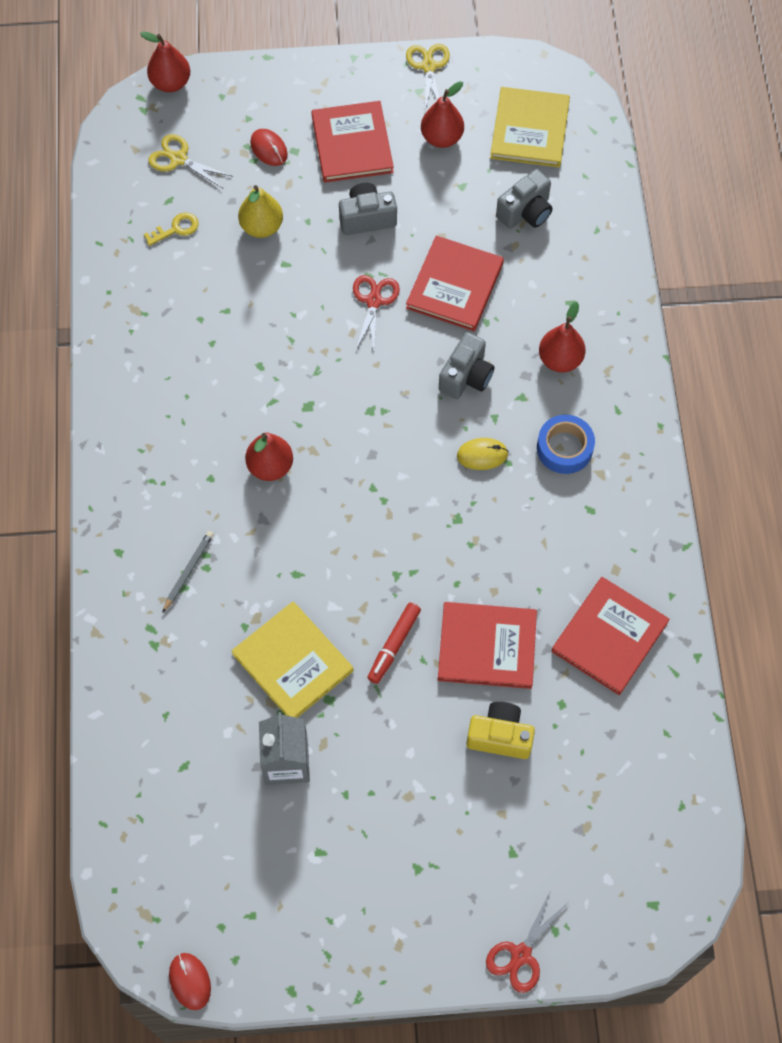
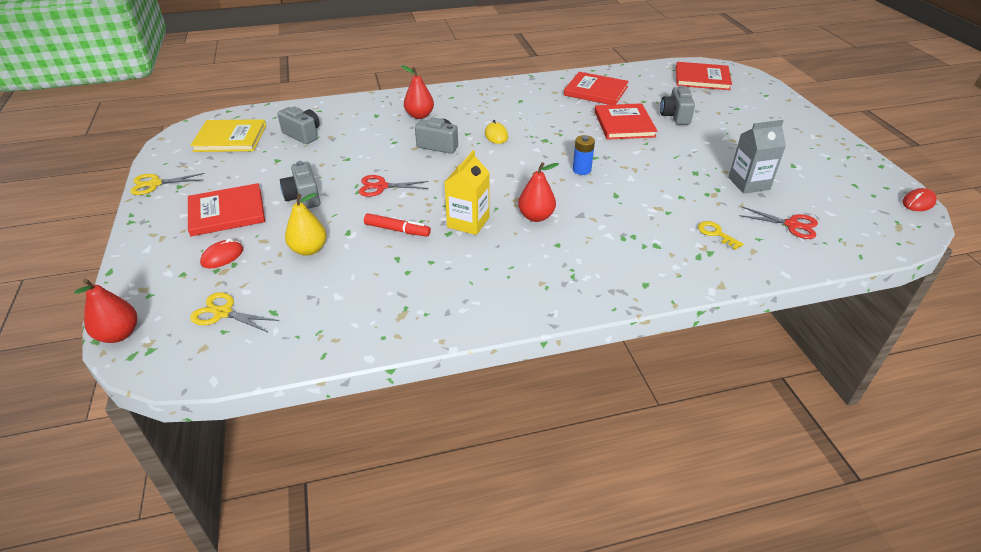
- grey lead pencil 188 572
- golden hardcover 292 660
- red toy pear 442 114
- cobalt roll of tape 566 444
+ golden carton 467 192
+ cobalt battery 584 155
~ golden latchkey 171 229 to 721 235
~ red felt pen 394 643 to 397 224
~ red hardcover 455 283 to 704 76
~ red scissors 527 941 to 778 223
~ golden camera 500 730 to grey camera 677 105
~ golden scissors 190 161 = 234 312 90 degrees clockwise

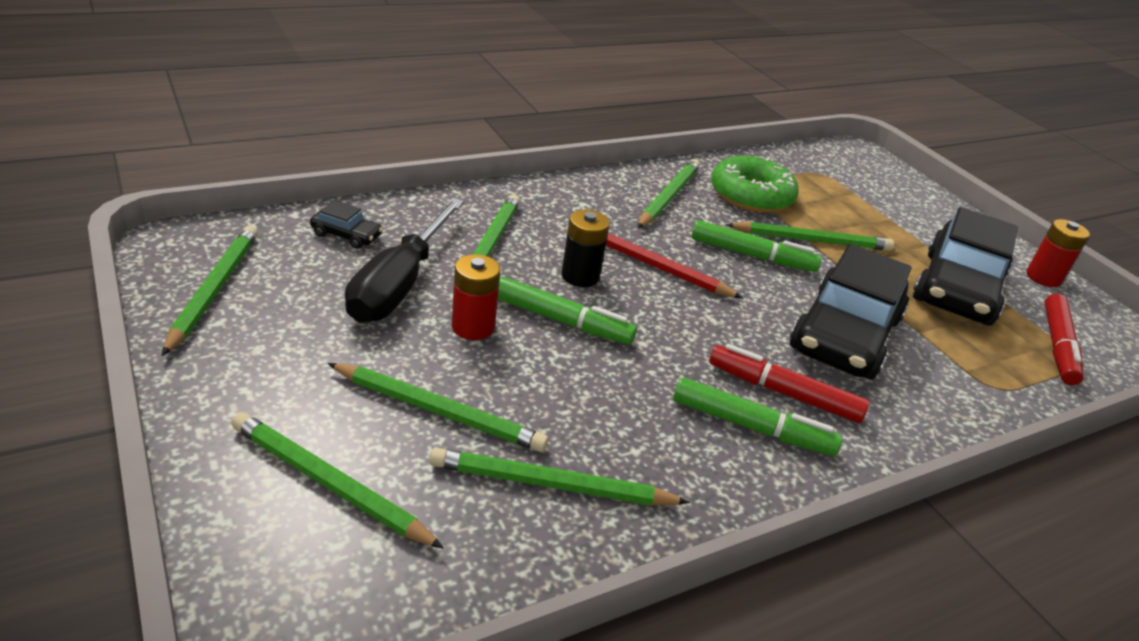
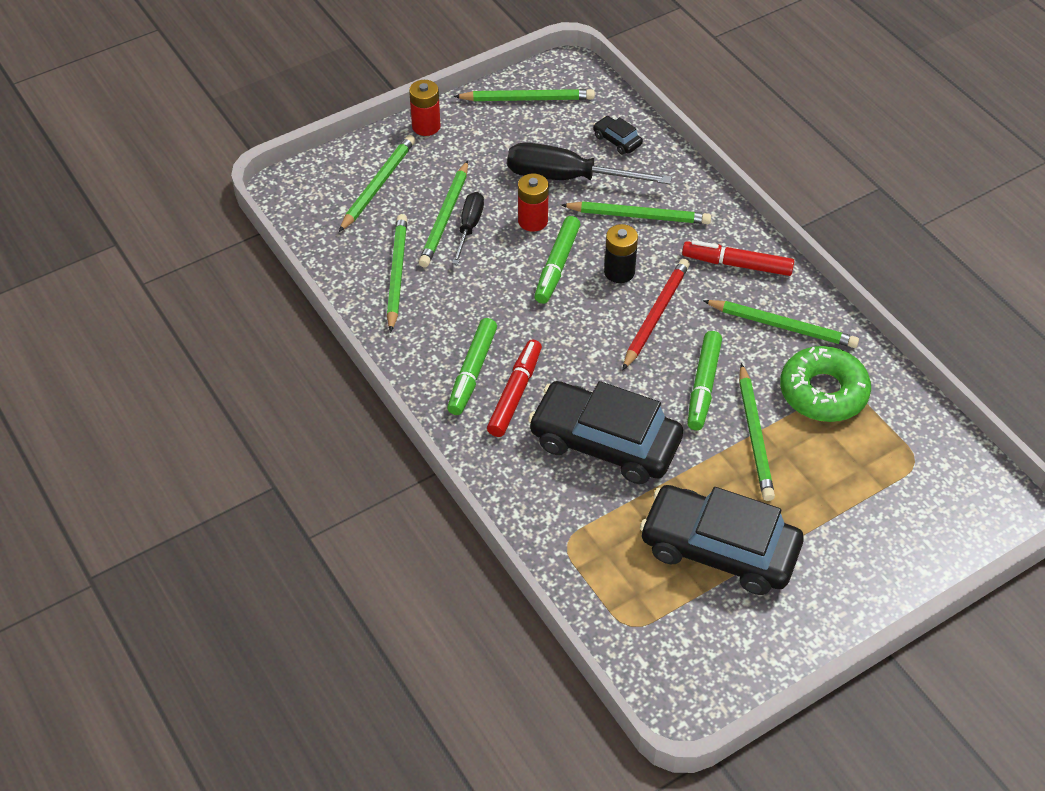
+ black flat screwdriver 468 228
~ red battery 1058 253 to 425 108
~ red felt pen 1064 339 to 738 258
~ black automobile 346 224 = 618 135 120 degrees clockwise

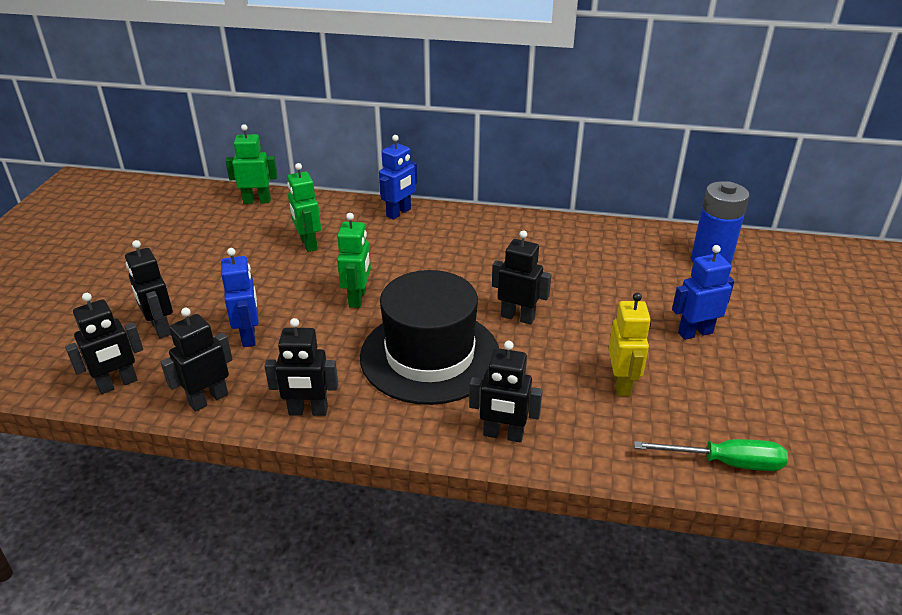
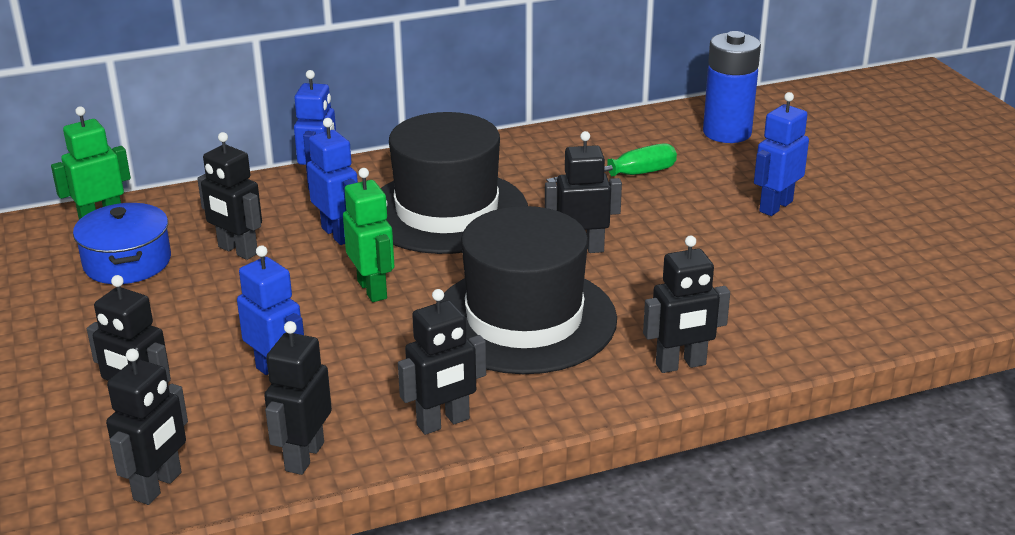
- golden robot figure 629 344
+ cobalt cooking pot 122 243
+ cobalt robot figure 332 181
+ black top hat 454 183
~ leaf-green flat screwdriver 711 455 to 611 163
~ leaf-green robot figure 304 207 to black robot figure 229 196

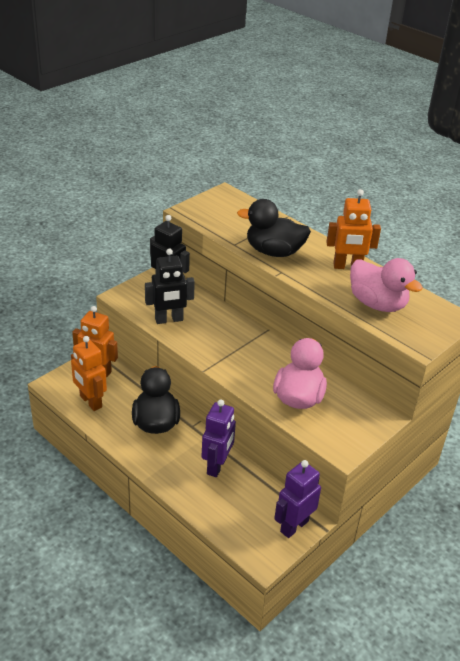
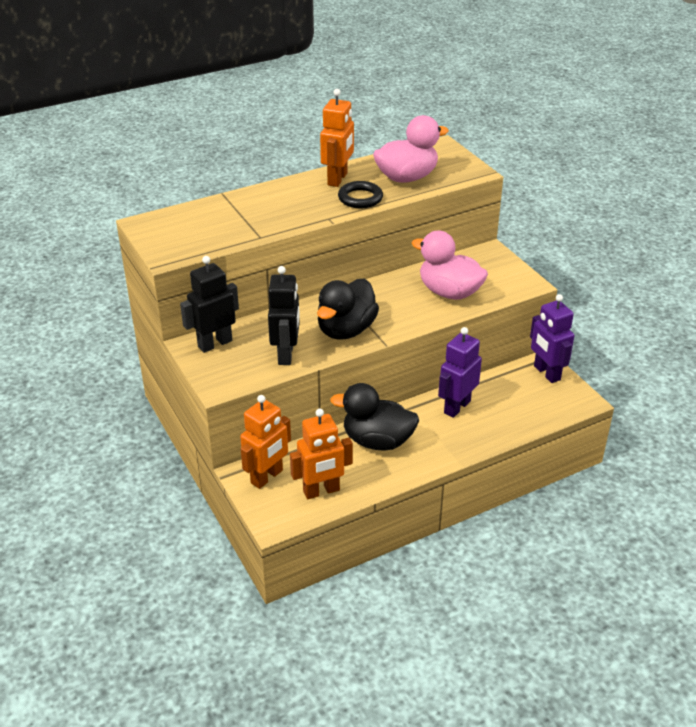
+ black hoop 360 194
~ black rubber duck 274 228 to 348 309
~ purple robot figure 218 438 = 460 372 90 degrees counterclockwise

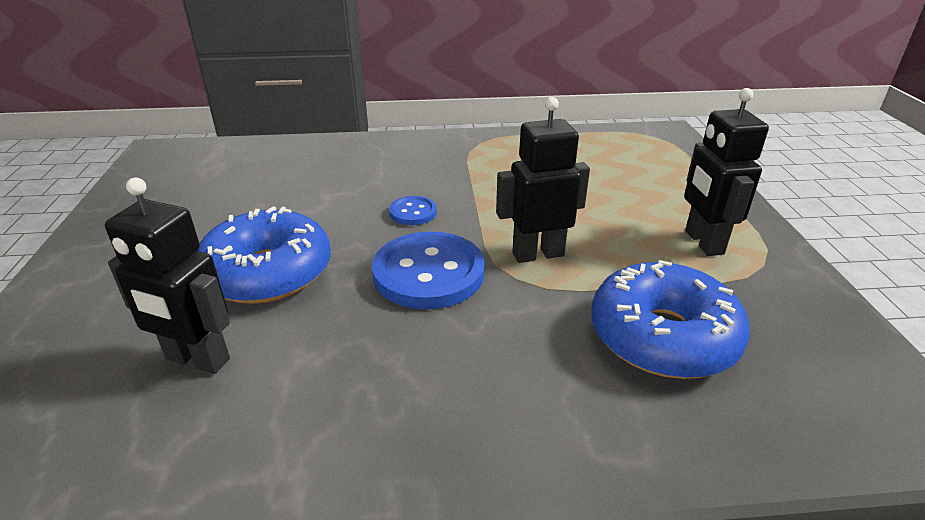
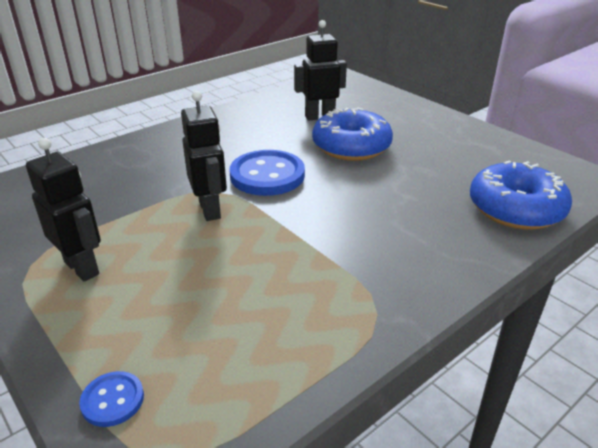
~ cobalt button 413 210 to 111 399
~ cobalt donut 670 319 to 521 195
~ black robot figure 543 180 = 204 156 60 degrees counterclockwise

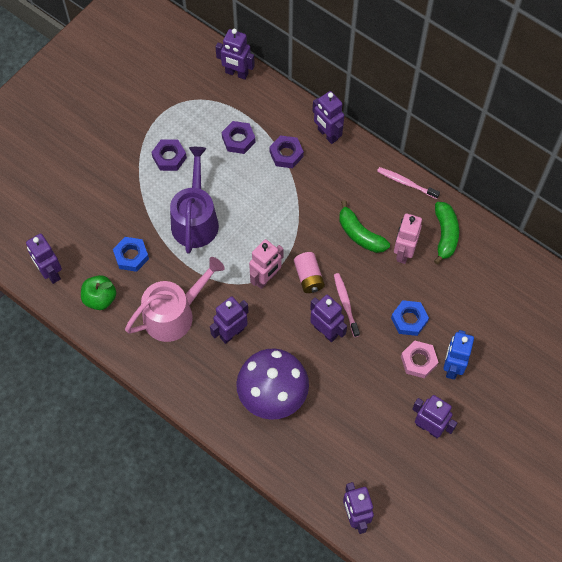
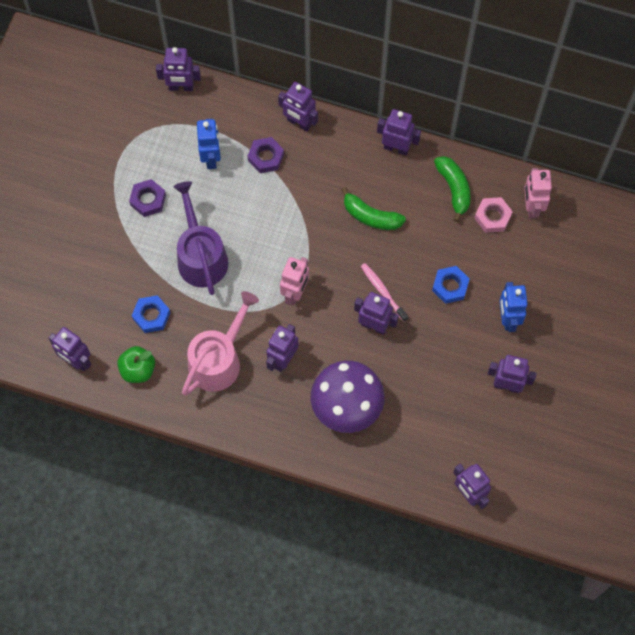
- rosy battery 309 272
~ rosy robot figure 408 239 to 538 193
~ rosy nut 420 359 to 493 215
~ purple nut 239 137 to cobalt robot figure 209 144
~ rosy tooth brush 408 183 to purple robot figure 399 132

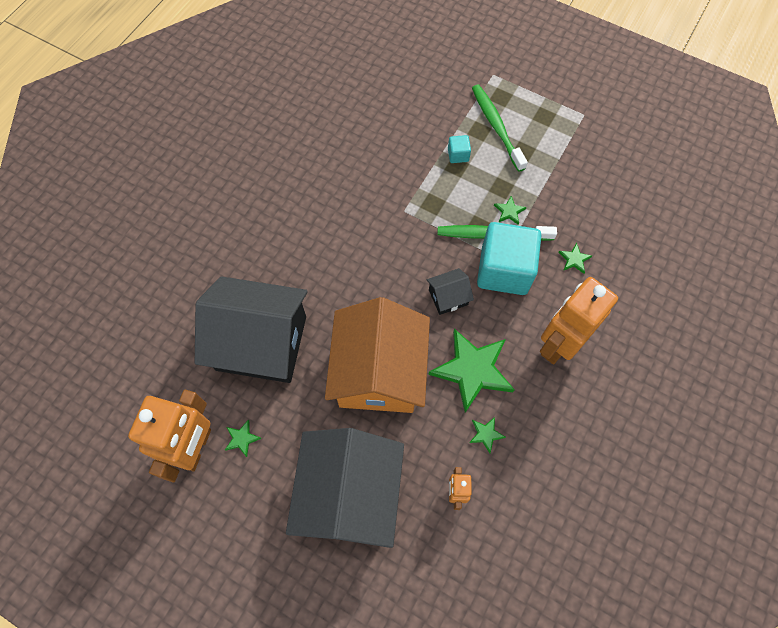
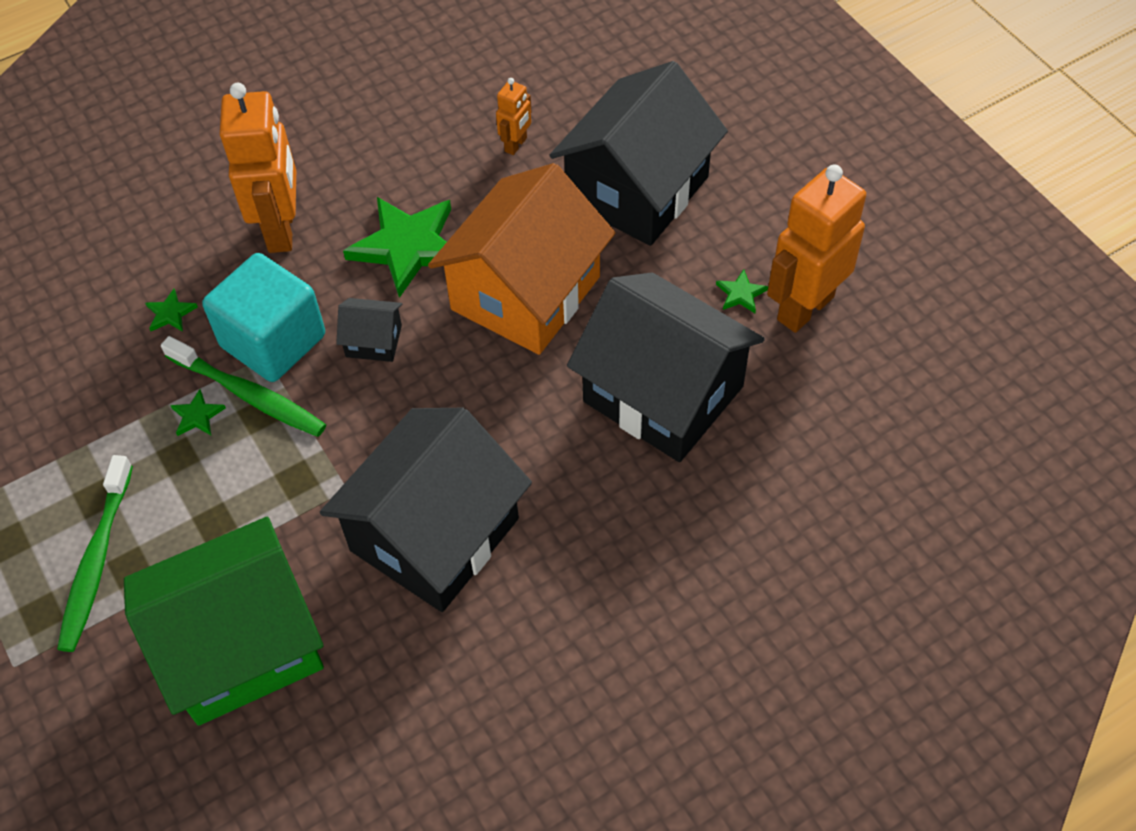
- teal solid cube 459 149
- leaf-green five-pointed star 487 435
+ leaf-green house 224 621
+ black house 426 510
~ bright orange robot figure 579 321 = 258 168 75 degrees counterclockwise

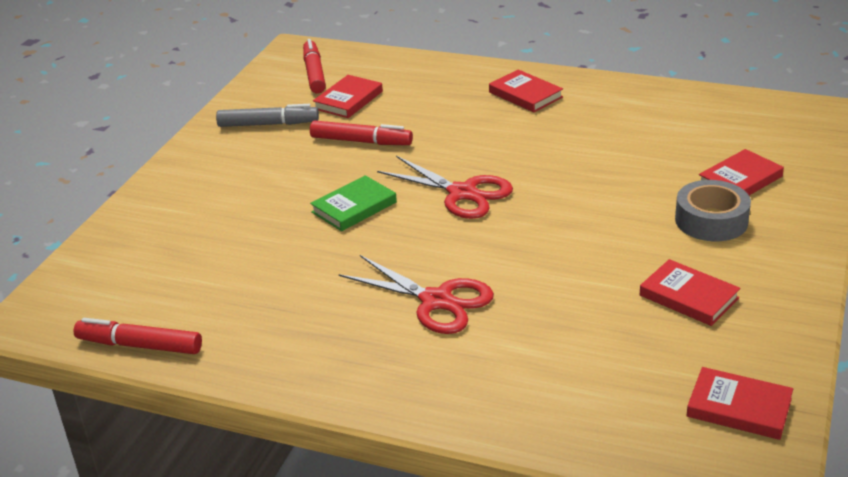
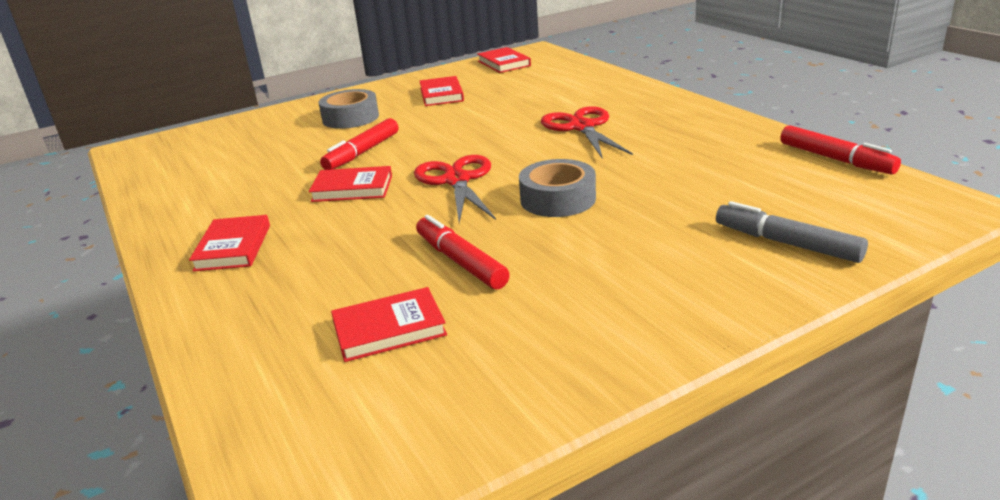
~ grey felt pen 267 115 to 792 232
~ red felt pen 314 66 to 359 144
~ red hardcover 741 172 to 350 184
~ leaf-green hardcover 353 203 to grey roll of tape 557 188

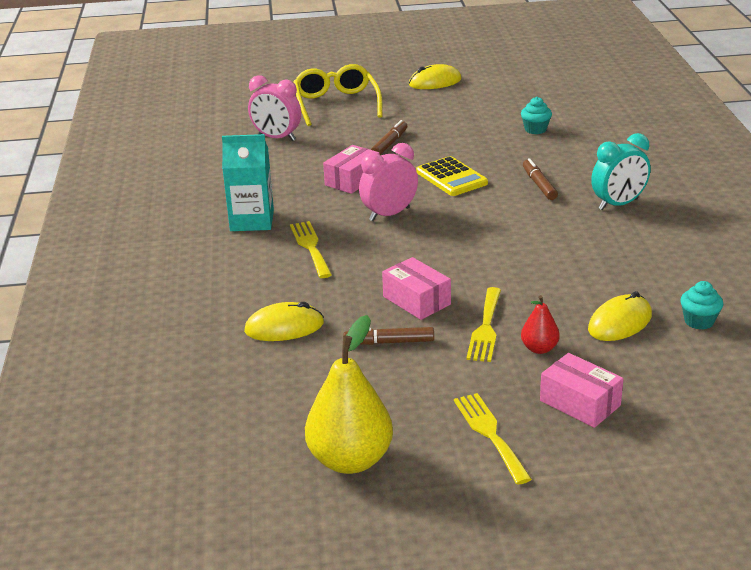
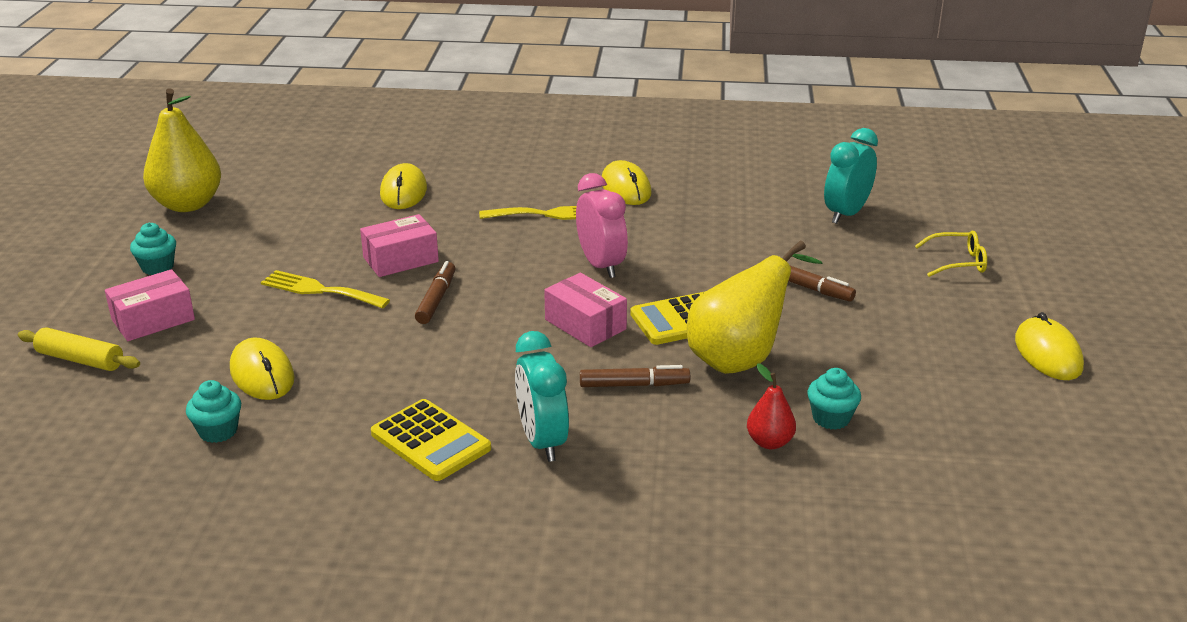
+ golden rolling pin 79 349
+ golden pocket calculator 431 440
+ golden toy pear 755 307
~ rosy parcel 351 169 to 585 310
~ brown felt pen 388 336 to 435 292
~ red toy pear 540 324 to 771 406
~ teal carton 248 182 to golden PC mouse 627 182
~ golden dinner fork 493 439 to teal cupcake 153 249
~ rosy alarm clock 274 108 to teal alarm clock 851 176
~ golden spectacles 337 95 = 951 253 x0.53

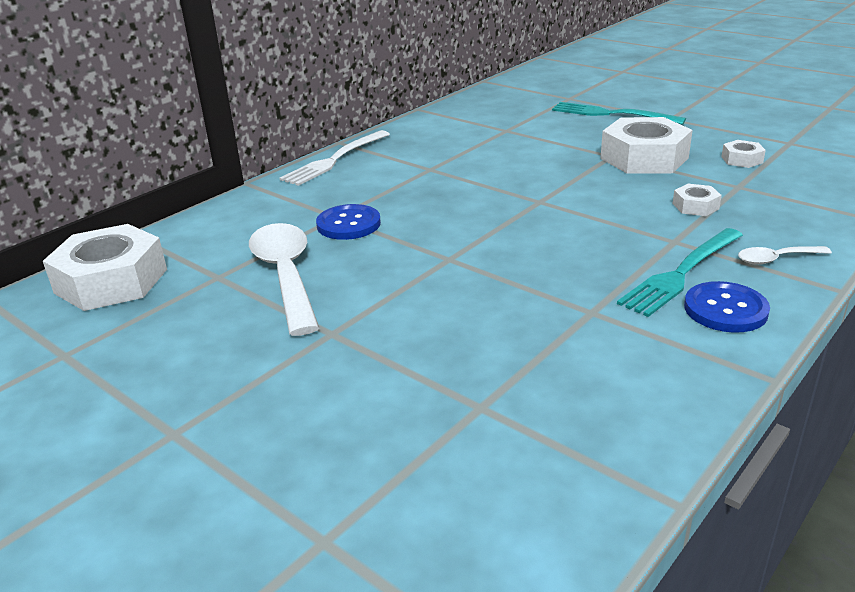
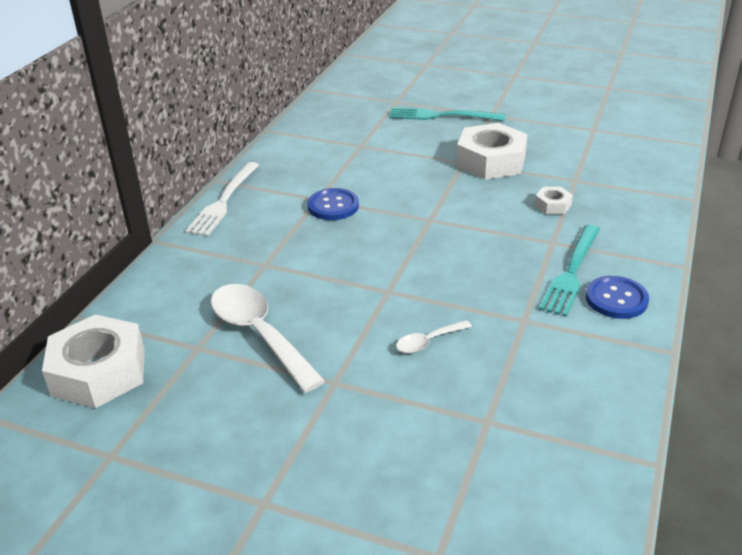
- pure white nut 743 154
~ cobalt button 348 222 to 333 204
~ pure white spoon 785 255 to 434 336

